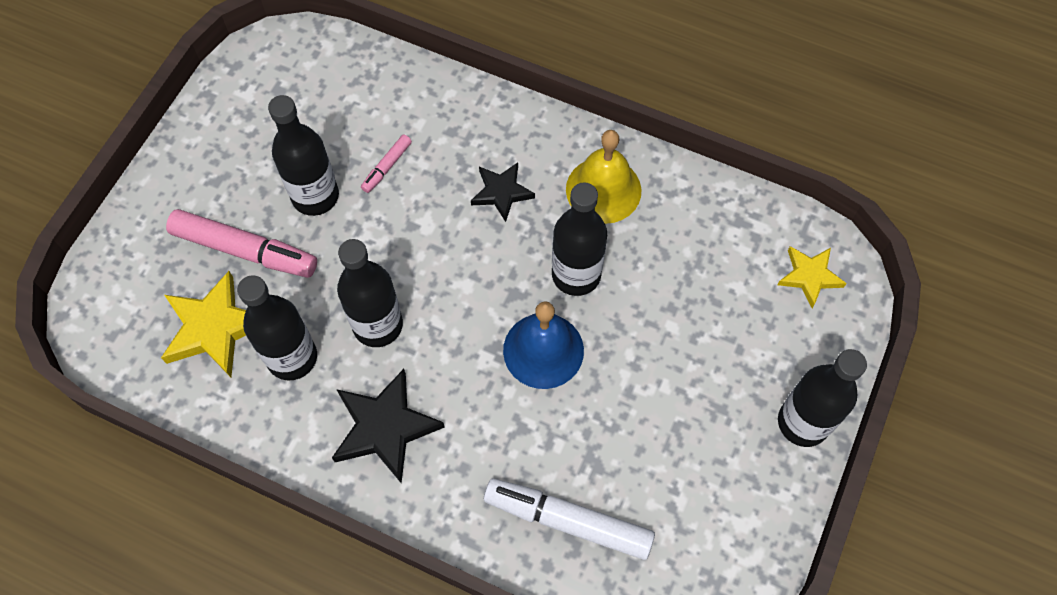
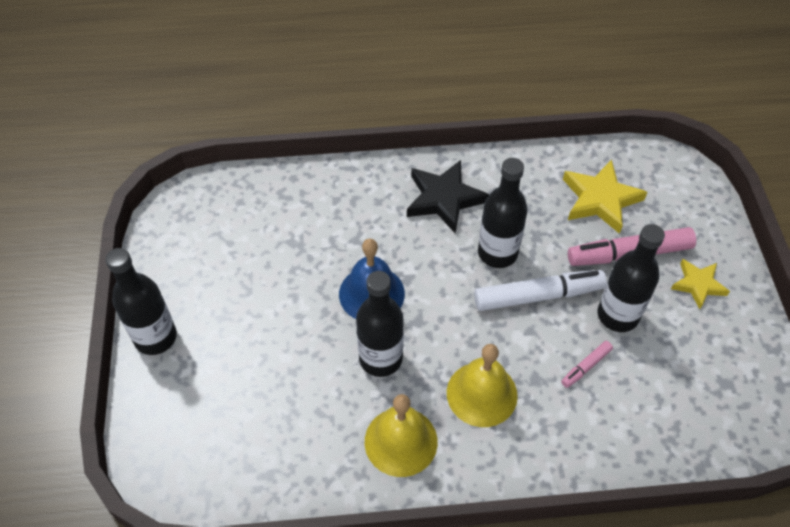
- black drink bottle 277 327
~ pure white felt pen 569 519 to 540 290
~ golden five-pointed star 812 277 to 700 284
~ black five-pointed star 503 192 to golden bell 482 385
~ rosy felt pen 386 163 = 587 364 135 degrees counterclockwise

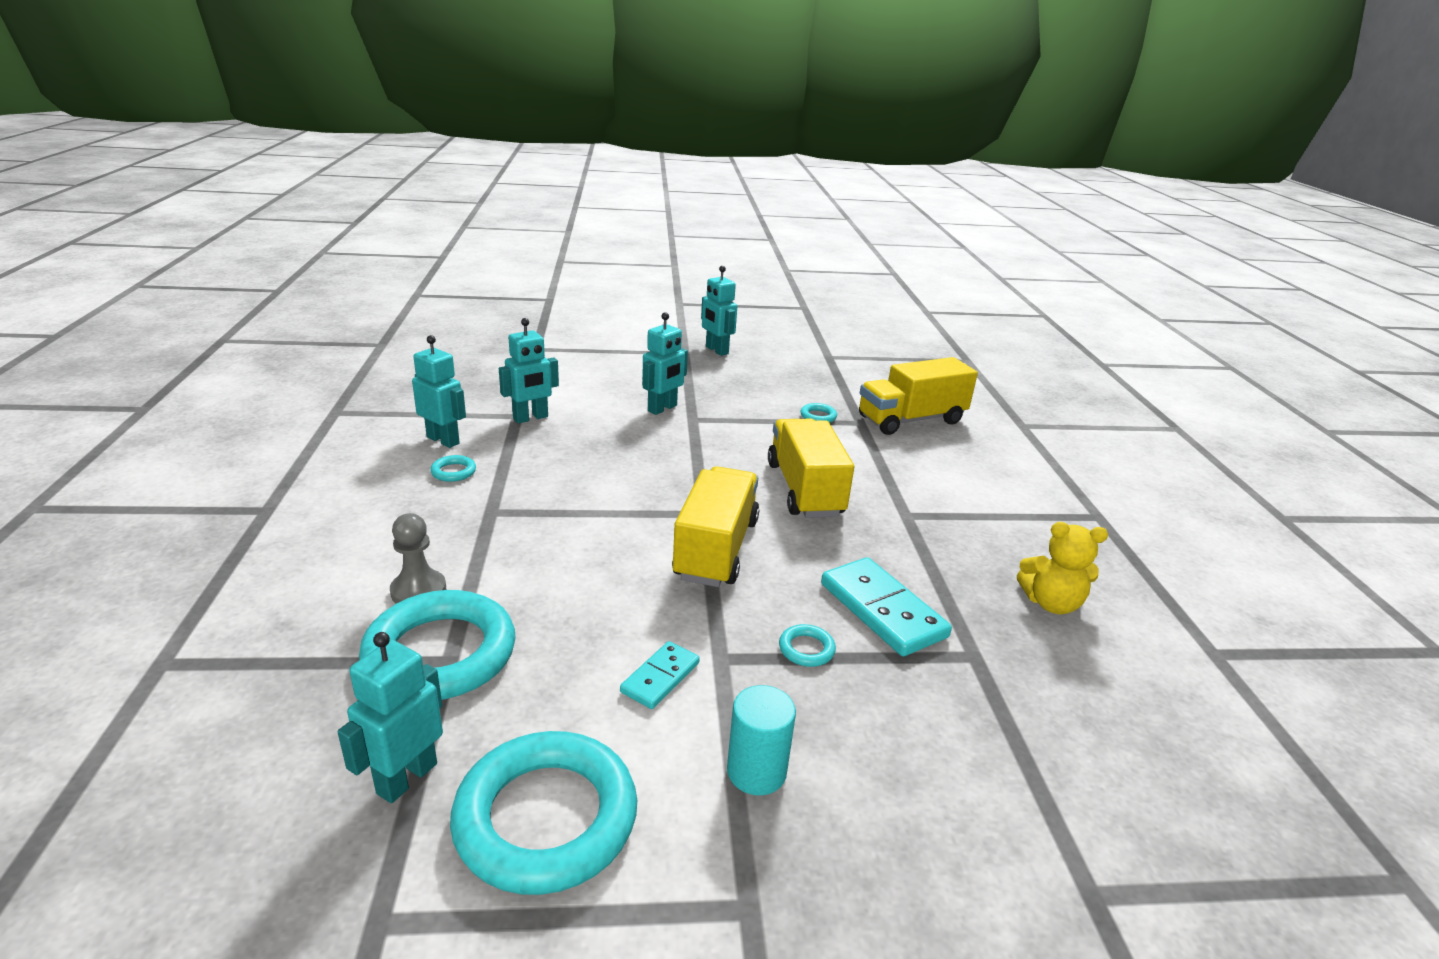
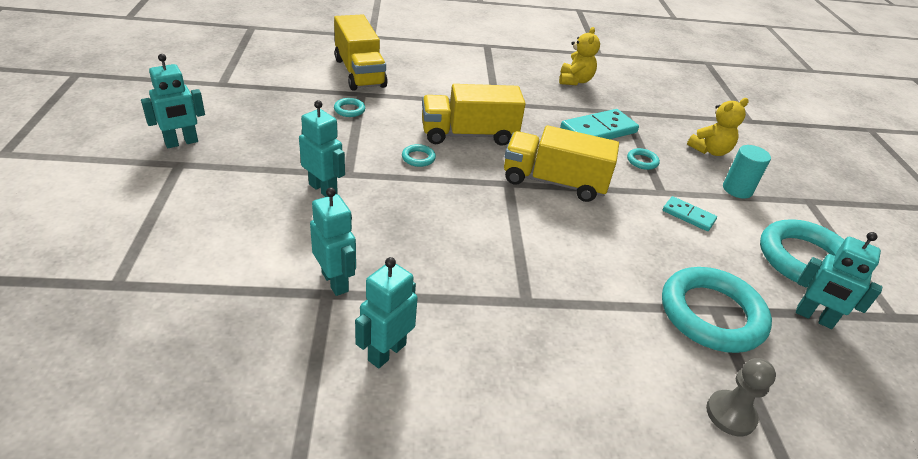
+ golden teddy 717 127
~ grey pawn 418 558 to 741 397
~ teal hoop 453 468 to 419 155

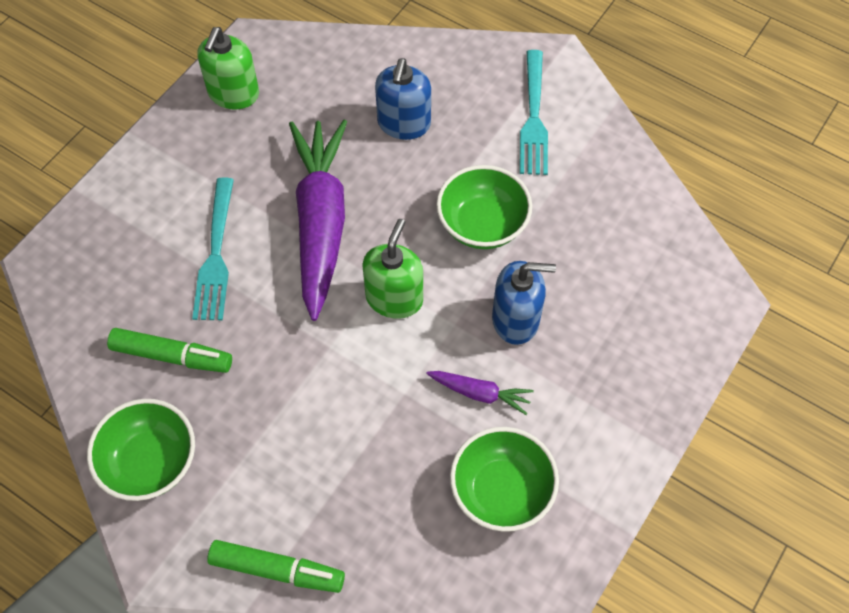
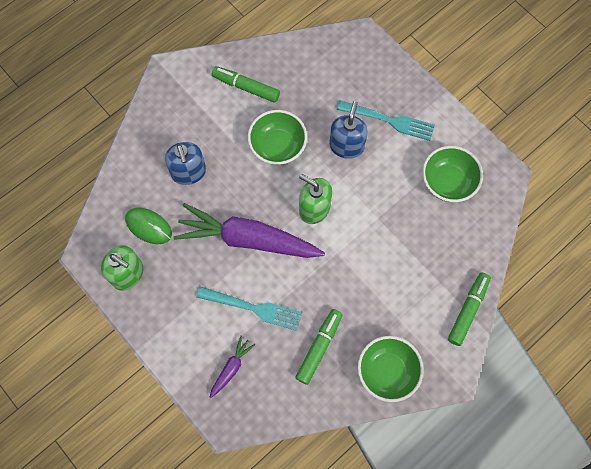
+ leaf-green PC mouse 148 226
+ leaf-green felt pen 246 84
~ purple root vegetable 480 393 to 232 367
~ teal dinner fork 534 112 to 386 121
~ cobalt pump bottle 403 99 = 185 163 45 degrees clockwise

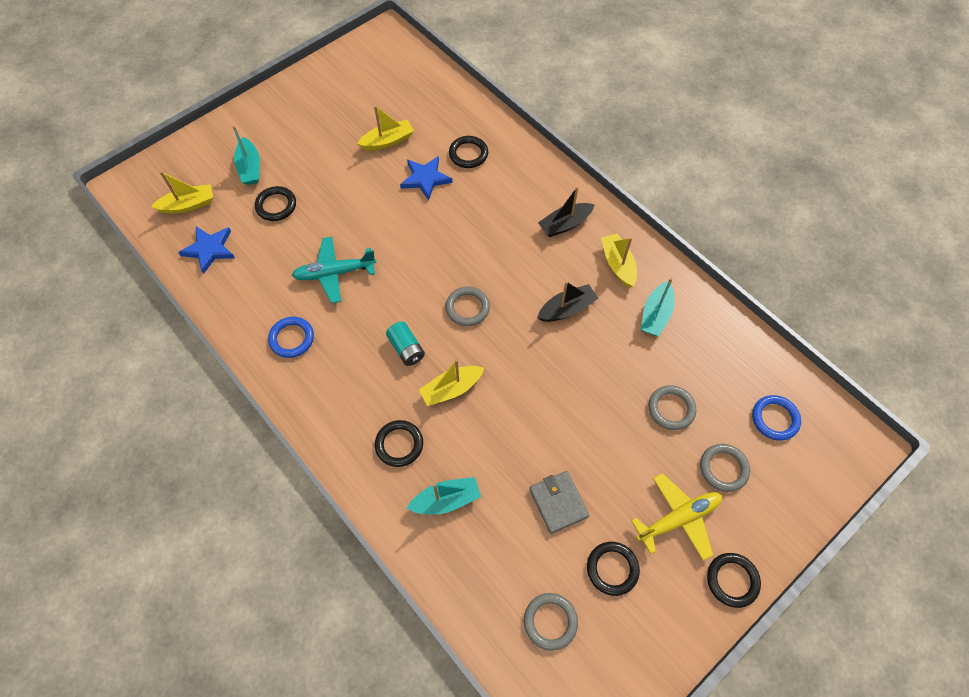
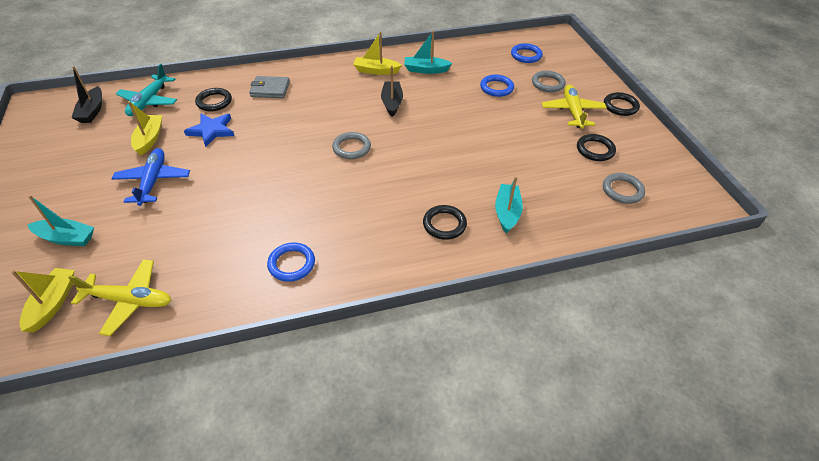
- black hoop 275 203
- teal battery 405 344
- golden sailboat 451 382
+ cobalt aeroplane 151 177
~ teal aeroplane 334 270 to 146 90
~ grey card wallet 559 502 to 269 87
~ black sailboat 566 212 to 86 94
~ cobalt five-pointed star 206 250 to golden aeroplane 119 297
~ grey hoop 672 407 to cobalt hoop 497 86
~ teal sailboat 658 307 = 428 52 135 degrees clockwise

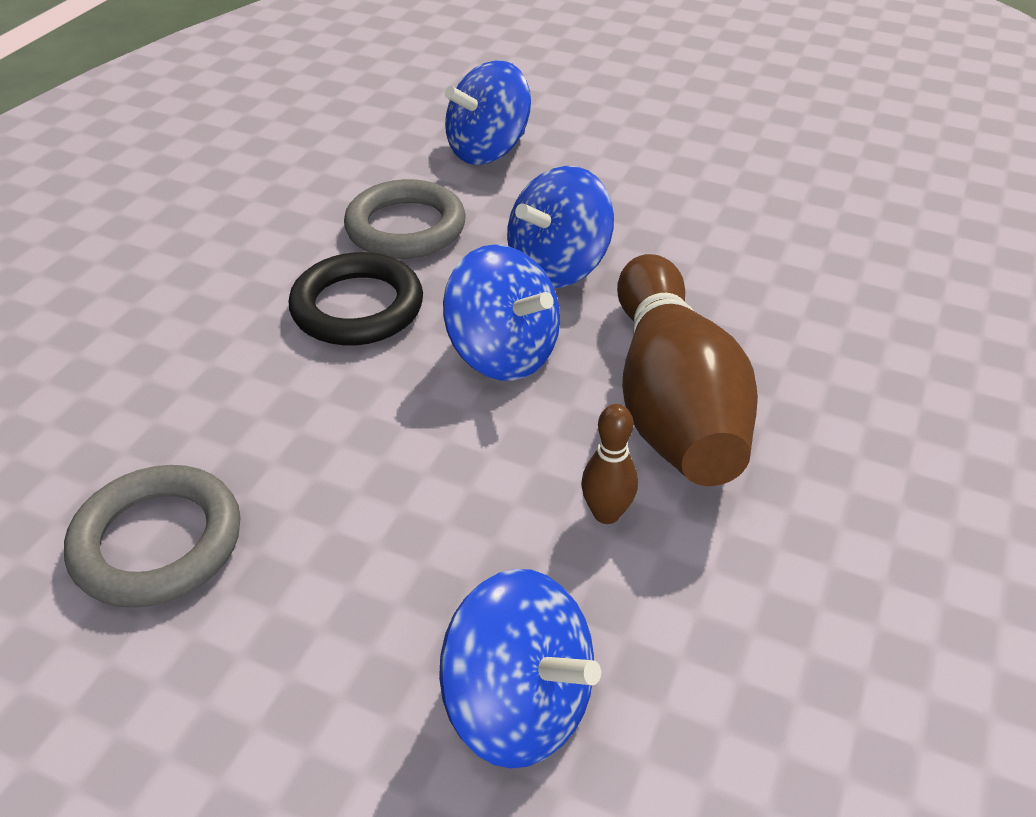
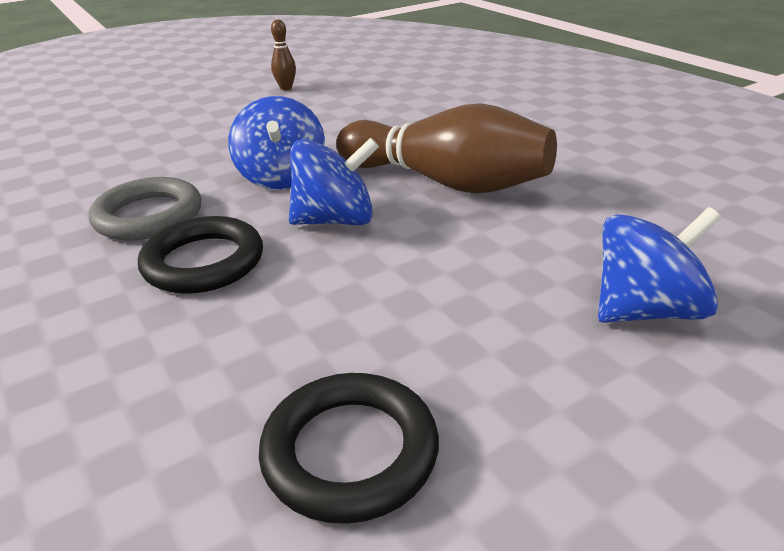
- cobalt toy top 488 112
~ brown skittle 609 464 to 283 54
~ grey hoop 152 536 to black hoop 349 448

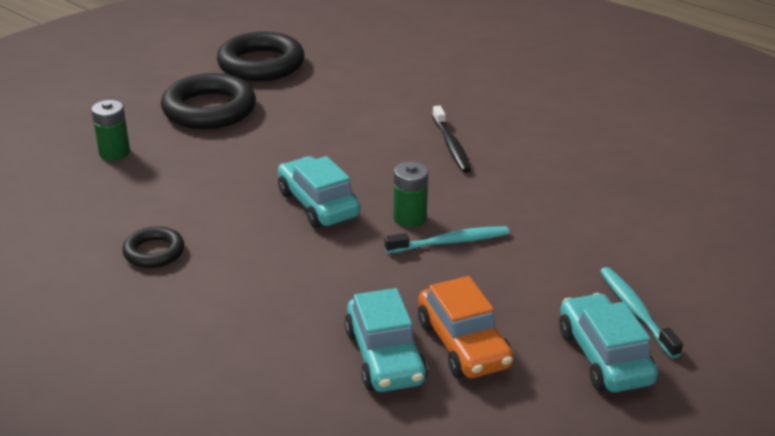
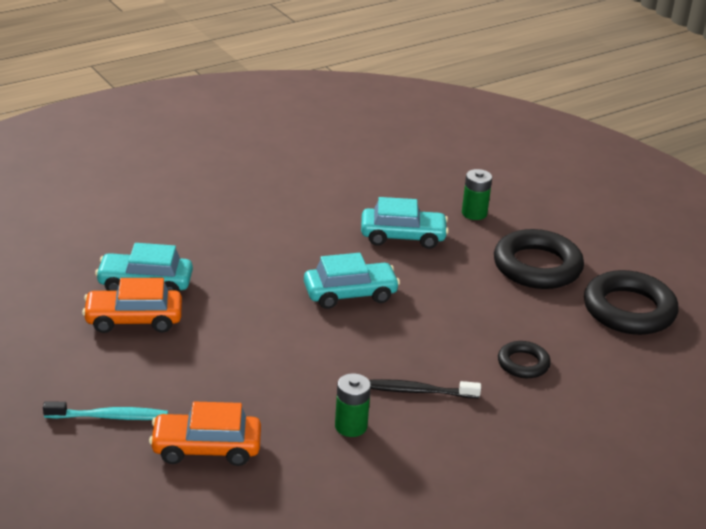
- teal tooth brush 446 239
+ bright orange automobile 205 433
~ black hoop 153 247 to 524 359
~ leaf-green battery 410 195 to 353 405
~ teal automobile 608 342 to 405 223

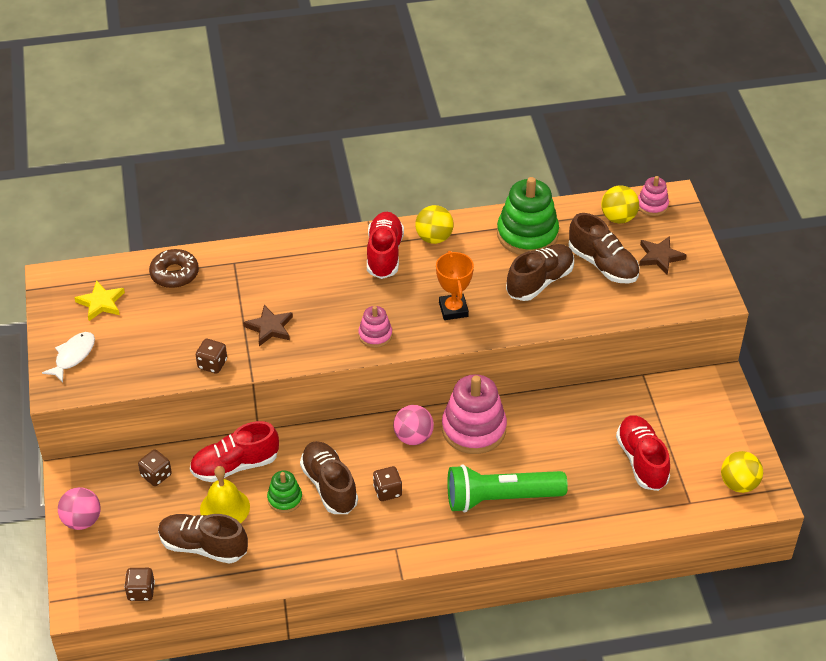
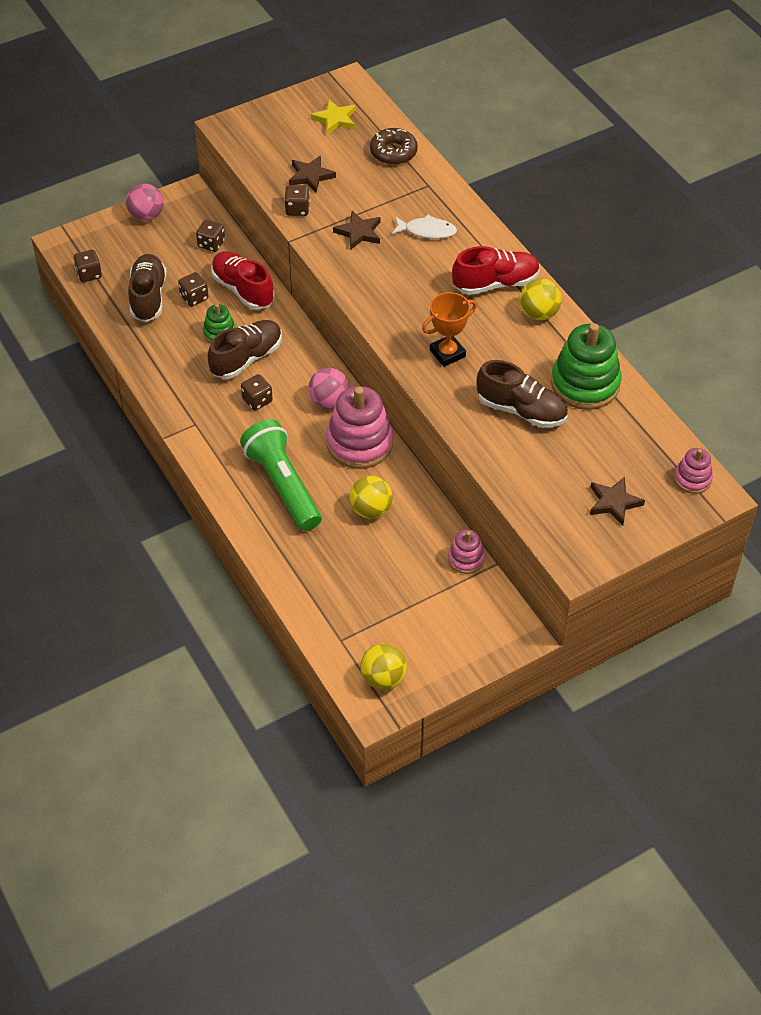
- brown shoe 604 248
- red shoe 643 453
+ brown five-pointed star 312 174
~ pure white fish figure 68 357 to 424 226
~ rosy stacking rings 375 327 to 466 551
~ golden ball 620 204 to 371 497
~ golden bell 225 494 to brown die 193 289

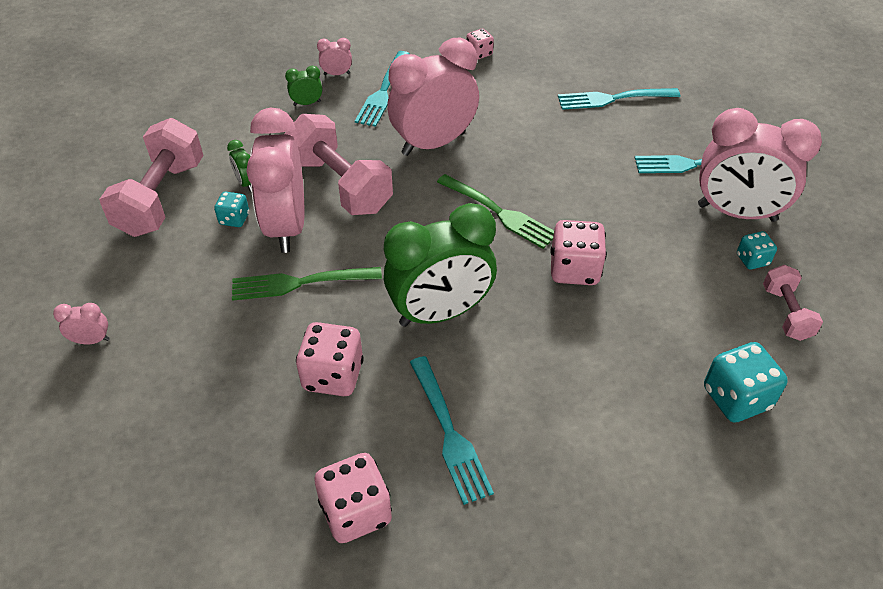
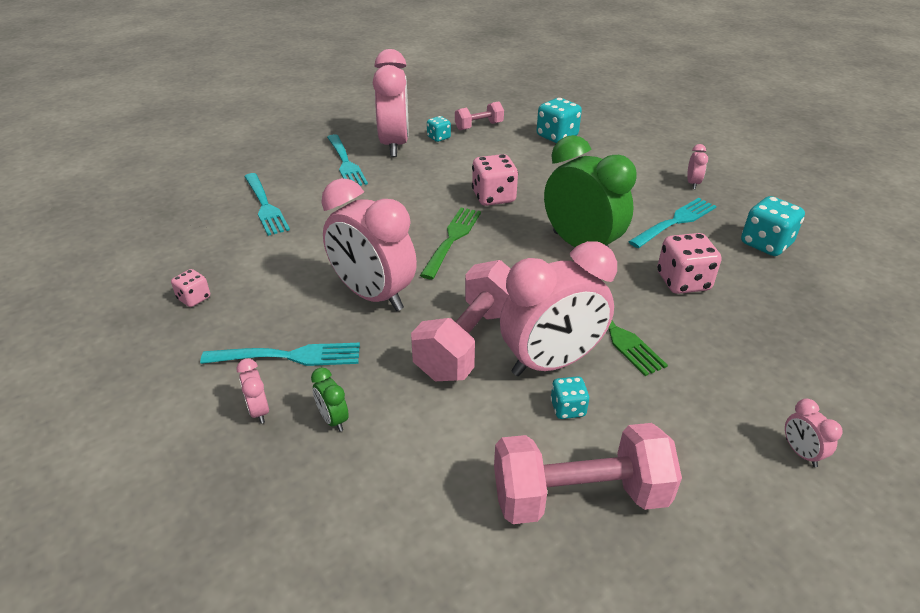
- leaf-green alarm clock 239 166
+ rosy alarm clock 697 166
~ rosy die 353 498 to teal die 773 226

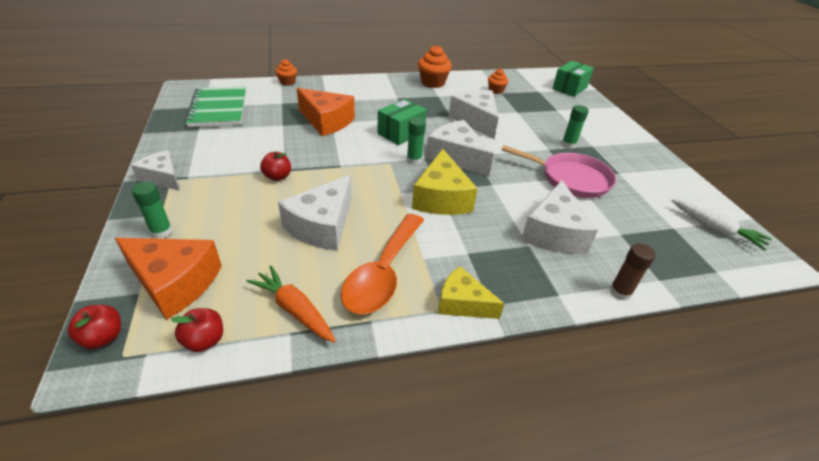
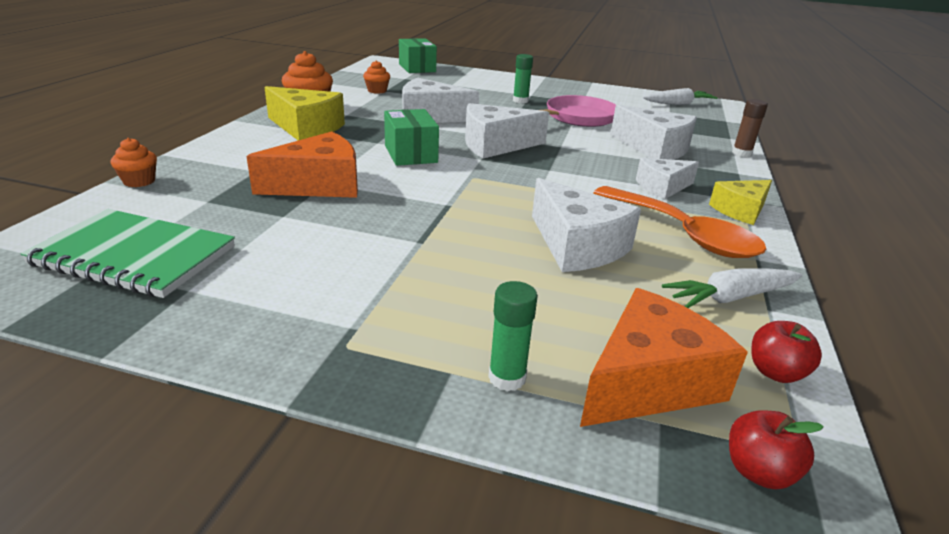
- red apple fruit 275 166
- leaf-green glue stick 416 141
~ pure white cheese wedge 155 170 to 667 178
~ golden cheese wedge 445 182 to 304 113
~ bright orange root vegetable 291 304 to pure white root vegetable 732 288

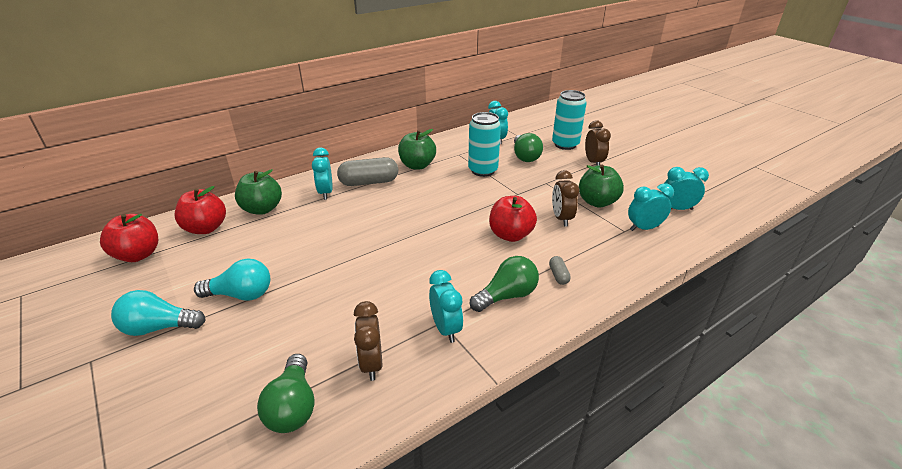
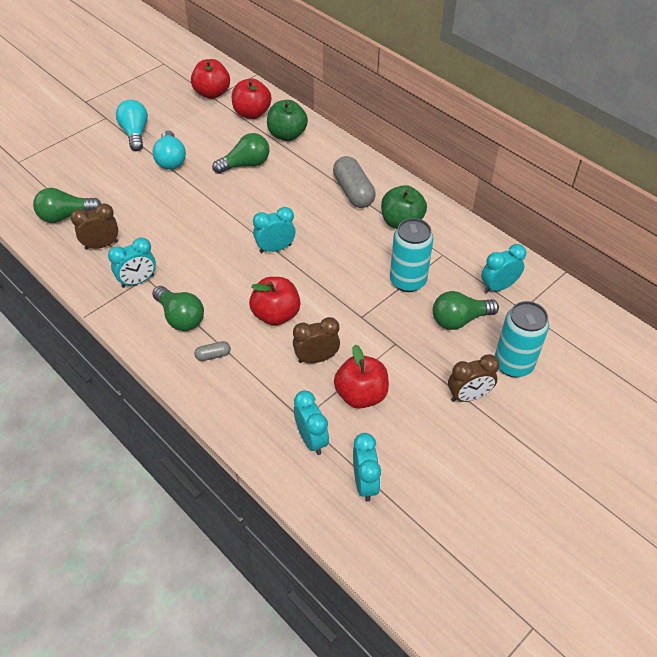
+ leaf-green bulb 240 153
~ teal alarm clock 322 173 to 274 230
~ leaf-green apple fruit 601 186 to red apple fruit 361 377

